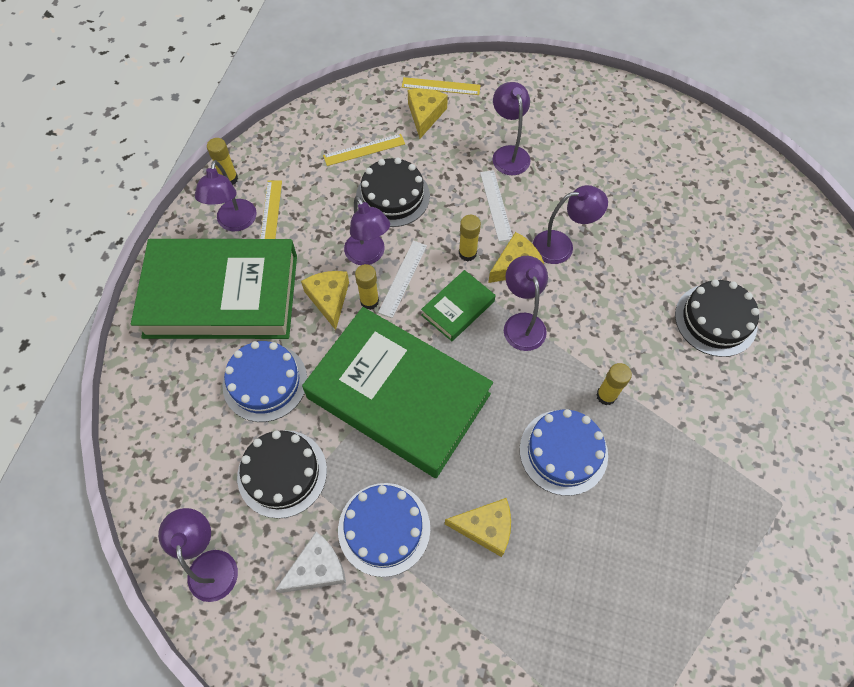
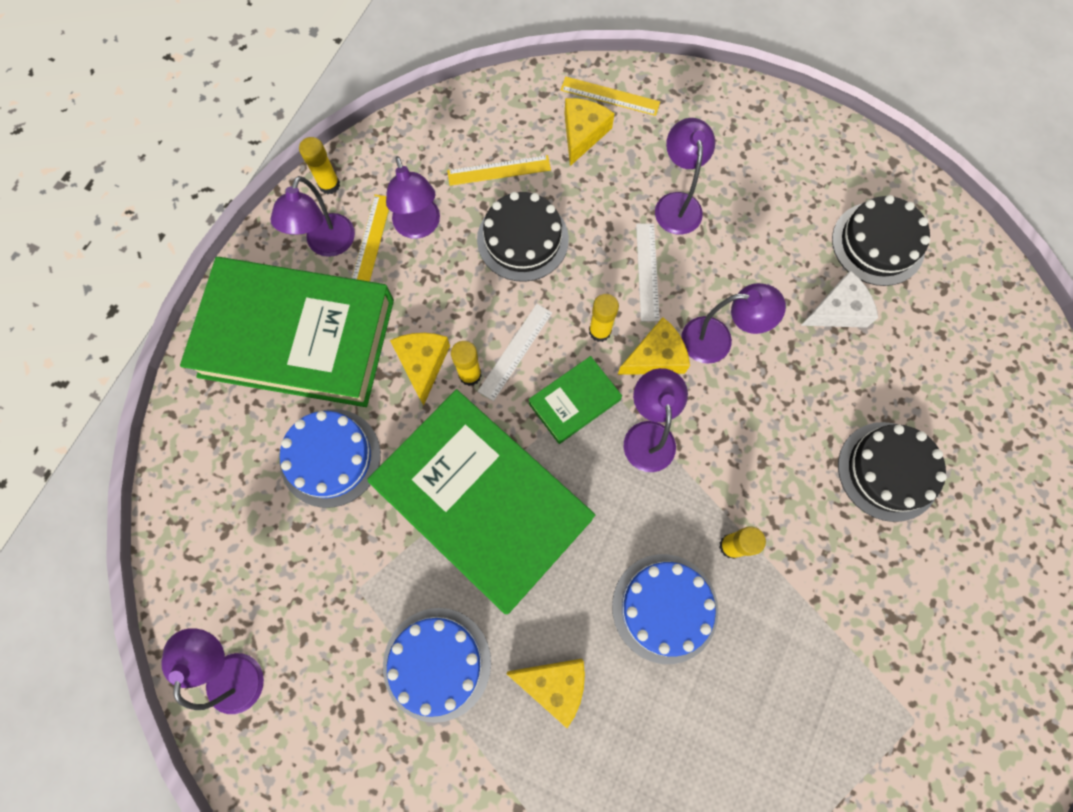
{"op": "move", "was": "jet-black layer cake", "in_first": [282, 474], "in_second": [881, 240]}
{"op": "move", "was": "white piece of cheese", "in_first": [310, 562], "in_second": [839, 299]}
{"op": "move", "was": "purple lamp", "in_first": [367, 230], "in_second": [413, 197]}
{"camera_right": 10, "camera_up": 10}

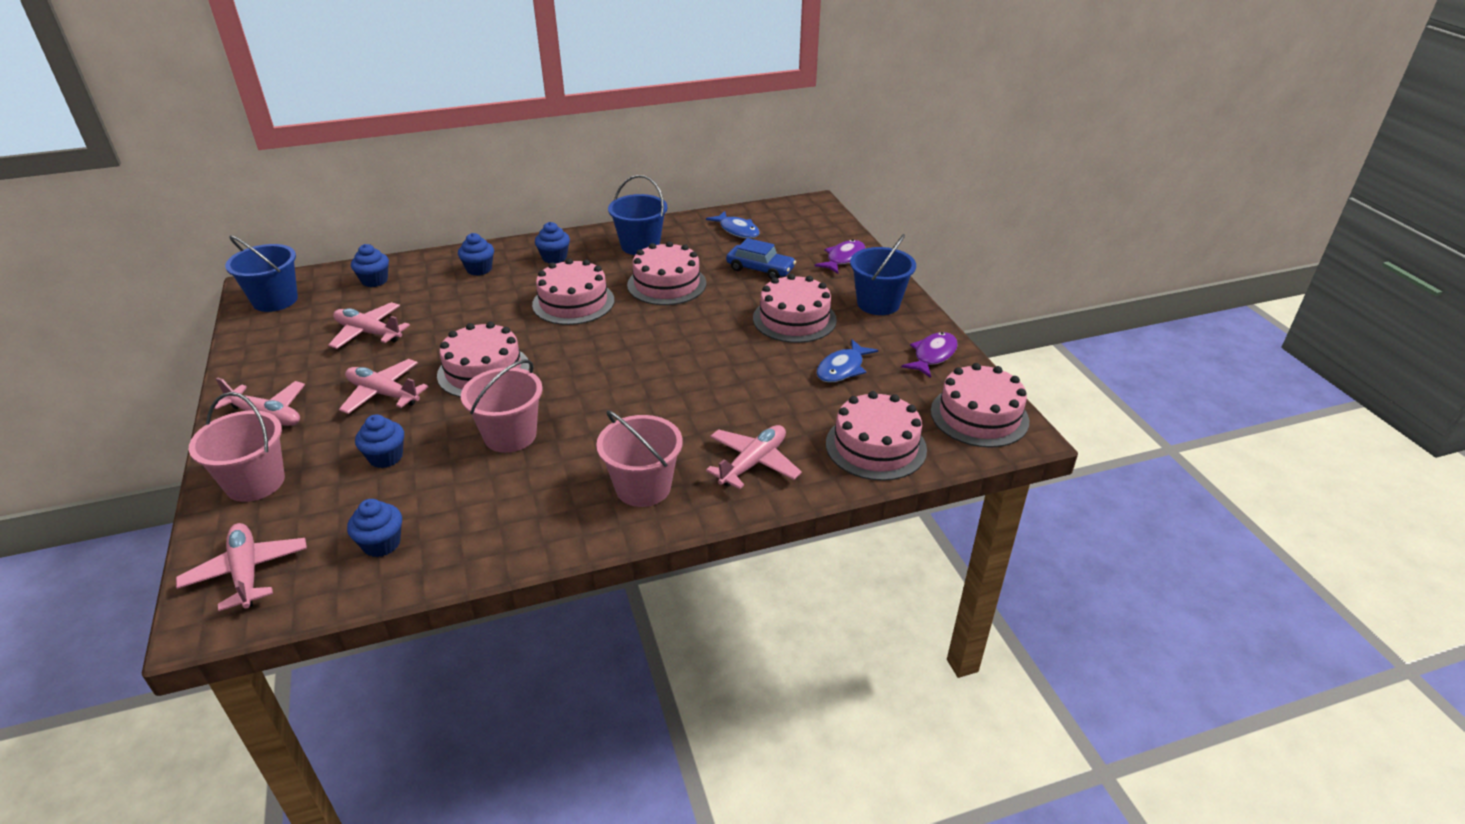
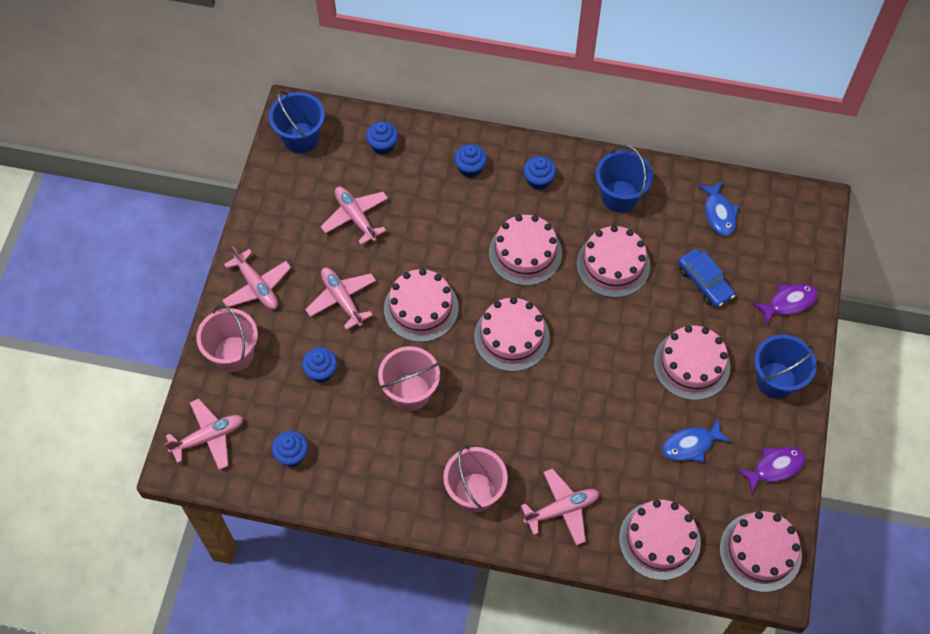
{"op": "rotate", "was": "rosy plane", "in_first": [241, 567], "in_second": [204, 434], "clockwise": 60}
{"op": "insert", "now": "rosy layer cake", "in_second": [512, 334]}
{"camera_right": 30, "camera_up": 25}

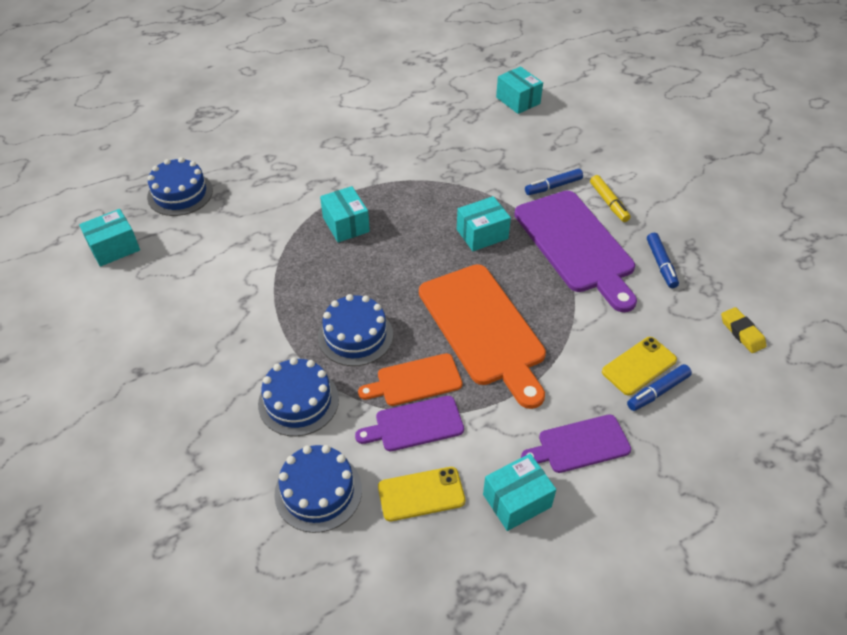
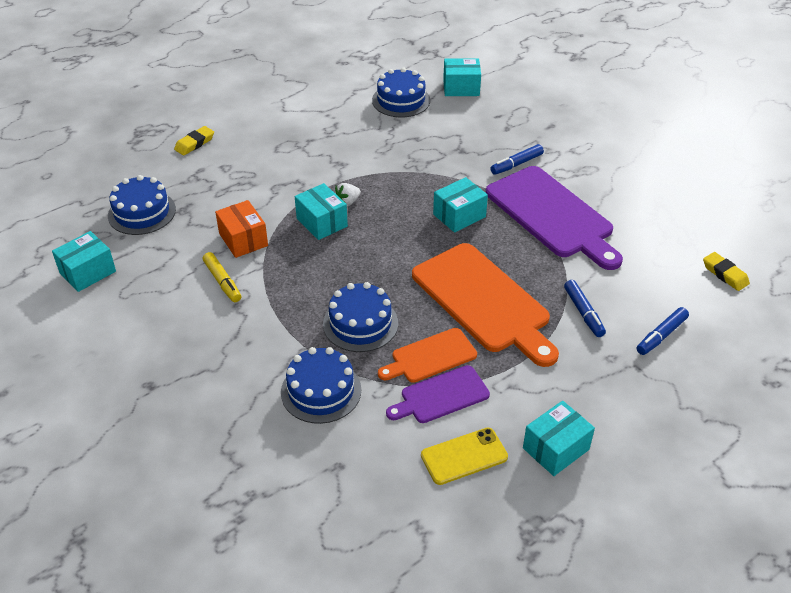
{"op": "move", "was": "cobalt layer cake", "in_first": [318, 489], "in_second": [401, 92]}
{"op": "rotate", "was": "turquoise package", "in_first": [519, 90], "in_second": [462, 77], "clockwise": -45}
{"op": "delete", "was": "purple cutting board", "in_first": [576, 443]}
{"op": "move", "was": "golden marker", "in_first": [610, 198], "in_second": [222, 277]}
{"op": "delete", "was": "golden phone", "in_first": [639, 366]}
{"op": "move", "was": "cobalt marker", "in_first": [663, 260], "in_second": [585, 308]}
{"op": "insert", "now": "golden pencil eraser", "in_second": [194, 140]}
{"op": "insert", "now": "orange package", "in_second": [241, 229]}
{"op": "insert", "now": "white strawberry", "in_second": [348, 194]}
{"camera_right": -10, "camera_up": -5}

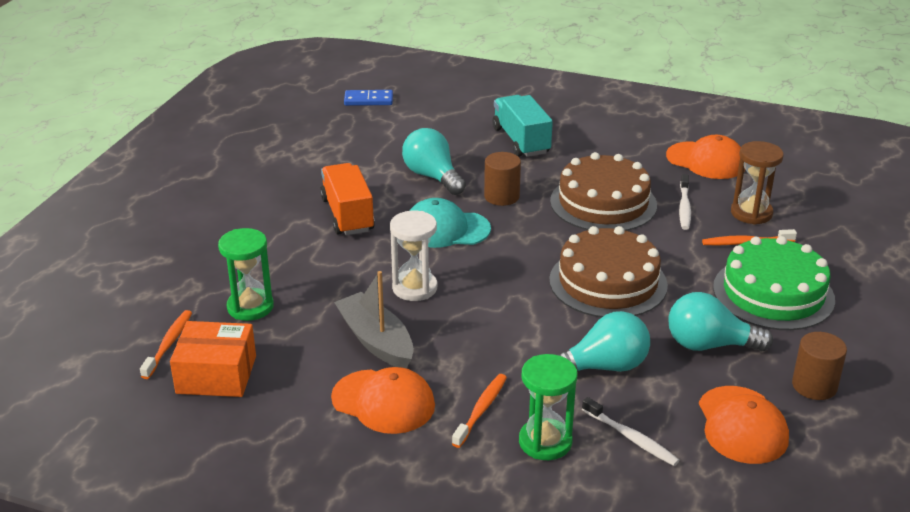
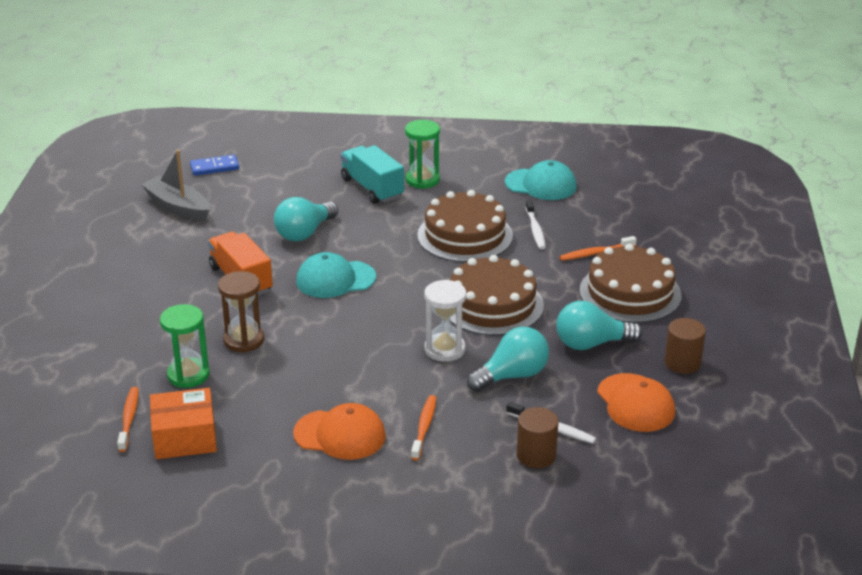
{"op": "move", "was": "gray sailboat", "in_first": [374, 319], "in_second": [175, 185]}
{"op": "move", "was": "white sandglass", "in_first": [413, 256], "in_second": [445, 321]}
{"op": "rotate", "was": "turquoise light bulb", "in_first": [434, 161], "in_second": [306, 219], "clockwise": -90}
{"op": "move", "was": "dark brown cylinder shape", "in_first": [502, 179], "in_second": [538, 437]}
{"op": "move", "was": "leaf-green sandglass", "in_first": [548, 407], "in_second": [422, 154]}
{"op": "recolor", "was": "orange baseball cap", "now": "turquoise baseball cap", "in_first": [705, 157], "in_second": [541, 180]}
{"op": "recolor", "was": "leaf-green layer cake", "now": "dark brown layer cake", "in_first": [774, 283], "in_second": [630, 283]}
{"op": "move", "was": "dark brown sandglass", "in_first": [757, 183], "in_second": [241, 311]}
{"camera_right": -15, "camera_up": 0}

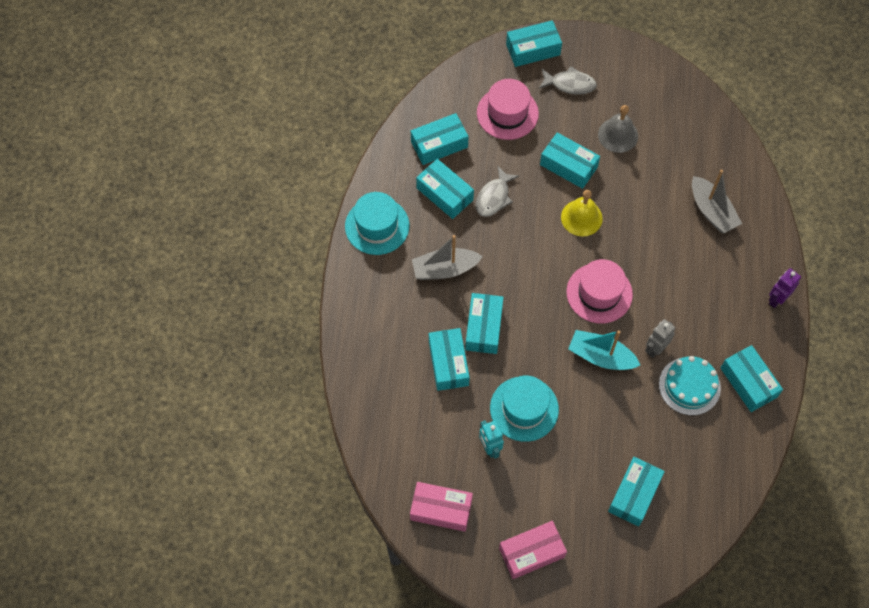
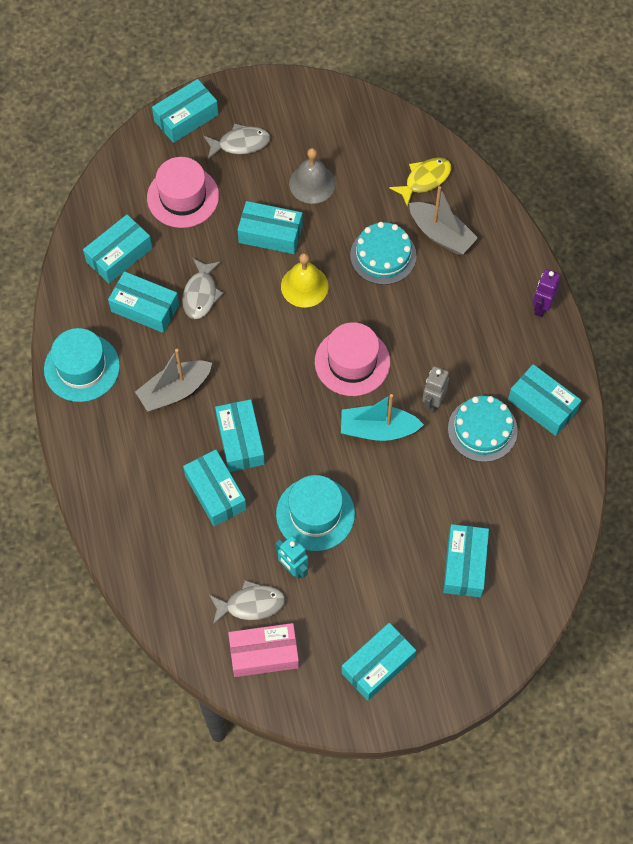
{"op": "recolor", "was": "rosy package", "now": "turquoise package", "in_first": [533, 550], "in_second": [378, 662]}
{"op": "insert", "now": "gray toy fish", "in_second": [247, 602]}
{"op": "insert", "now": "turquoise layer cake", "in_second": [383, 253]}
{"op": "insert", "now": "golden toy fish", "in_second": [420, 181]}
{"camera_right": -20, "camera_up": 0}

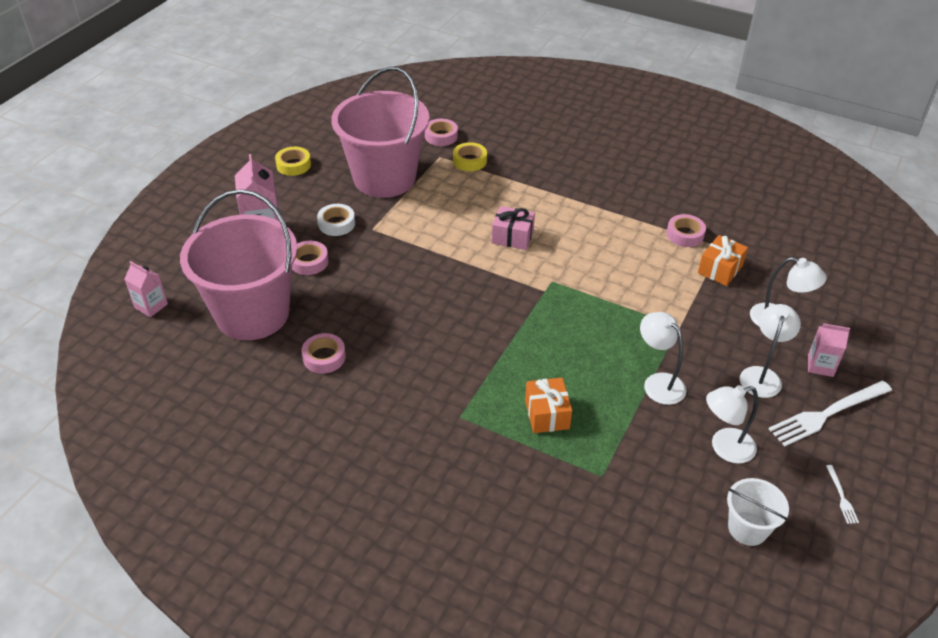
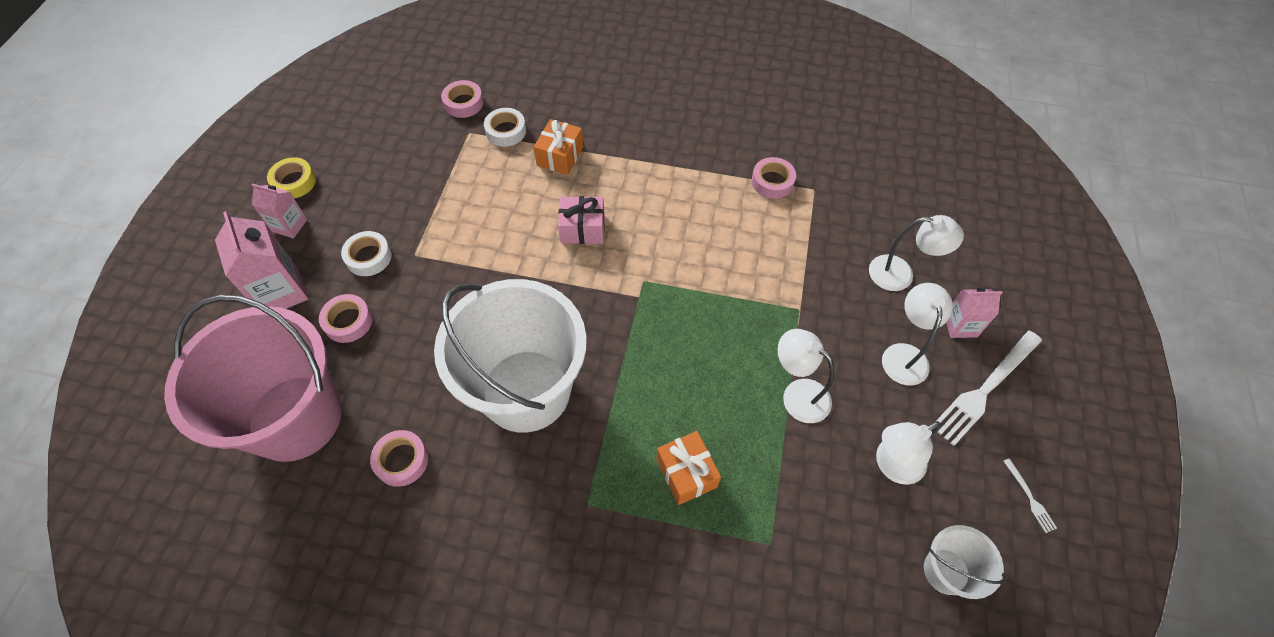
{"op": "move", "was": "rosy carton", "in_first": [146, 289], "in_second": [279, 211]}
{"op": "delete", "was": "rosy sand bucket", "in_first": [380, 132]}
{"op": "recolor", "was": "golden sticky tape", "now": "white sticky tape", "in_first": [470, 156], "in_second": [505, 127]}
{"op": "move", "was": "orange present", "in_first": [723, 260], "in_second": [559, 147]}
{"op": "insert", "now": "white sand bucket", "in_second": [510, 356]}
{"camera_right": -15, "camera_up": 15}

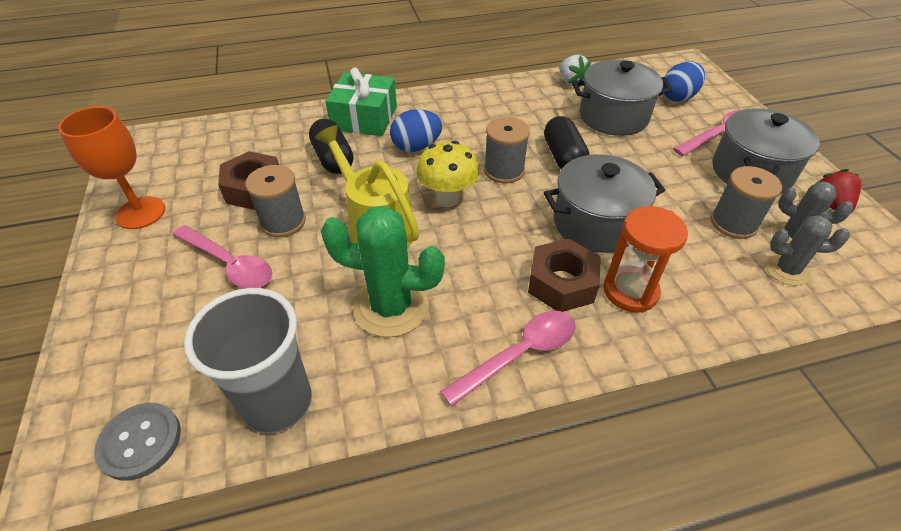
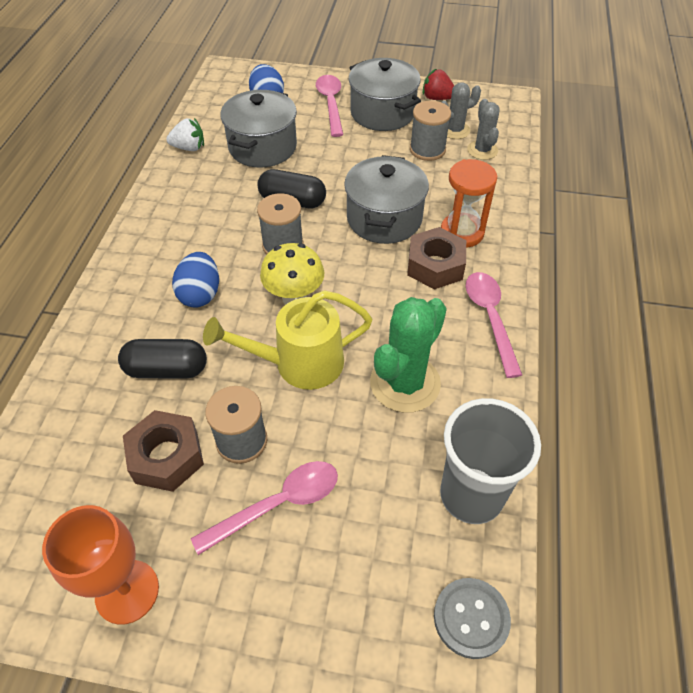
{"op": "delete", "was": "leaf-green present", "in_first": [361, 101]}
{"op": "rotate", "was": "gray saguaro cactus", "in_first": [807, 250], "in_second": [483, 129], "clockwise": -45}
{"camera_right": -65, "camera_up": 5}

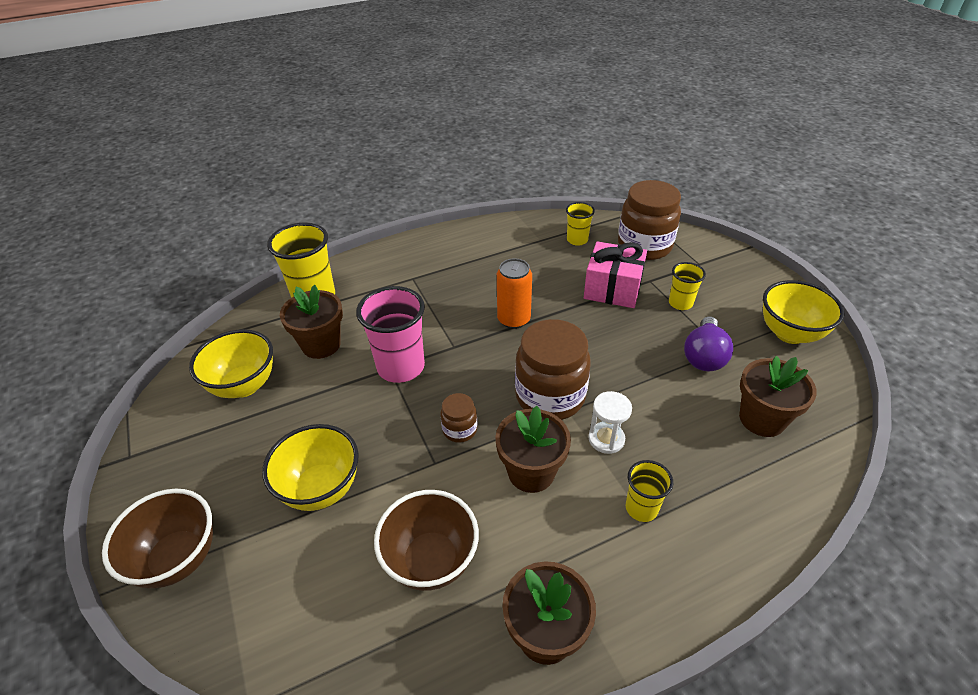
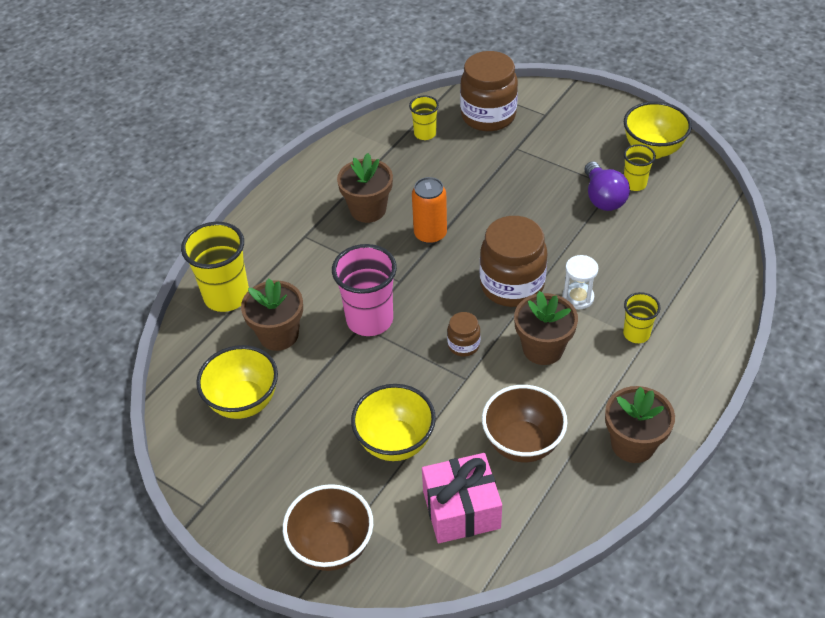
{"op": "move", "was": "rosy present", "in_first": [615, 274], "in_second": [462, 498]}
{"op": "move", "was": "golden cup", "in_first": [687, 286], "in_second": [640, 167]}
{"op": "move", "was": "dark brown plant pot", "in_first": [778, 396], "in_second": [365, 188]}
{"camera_right": -30, "camera_up": 5}

